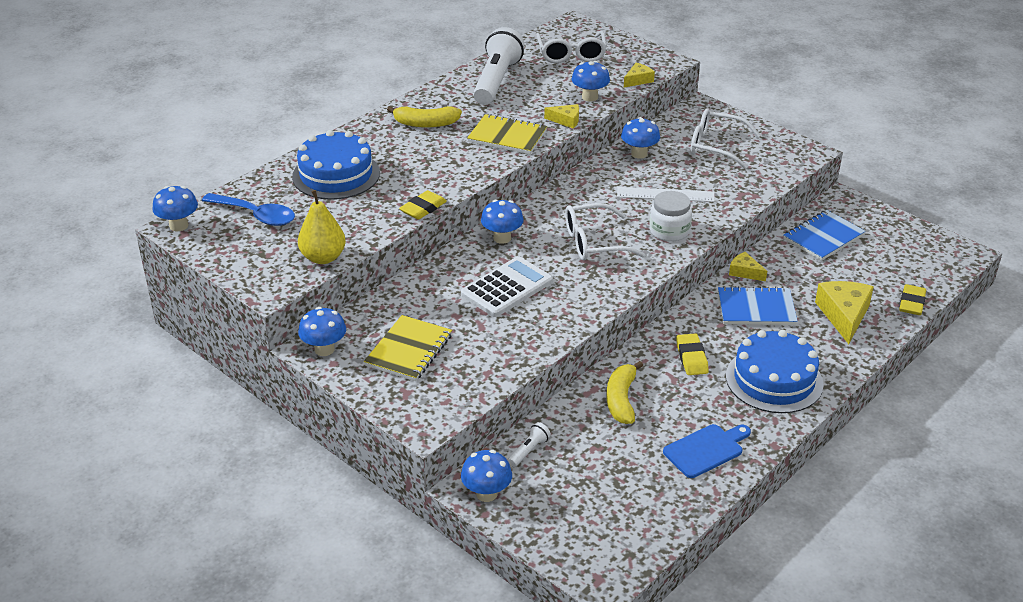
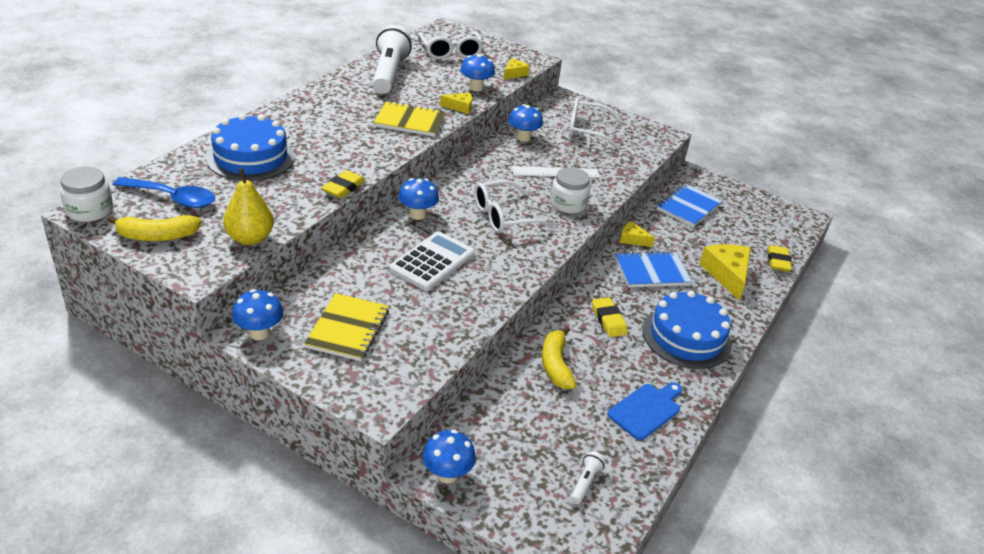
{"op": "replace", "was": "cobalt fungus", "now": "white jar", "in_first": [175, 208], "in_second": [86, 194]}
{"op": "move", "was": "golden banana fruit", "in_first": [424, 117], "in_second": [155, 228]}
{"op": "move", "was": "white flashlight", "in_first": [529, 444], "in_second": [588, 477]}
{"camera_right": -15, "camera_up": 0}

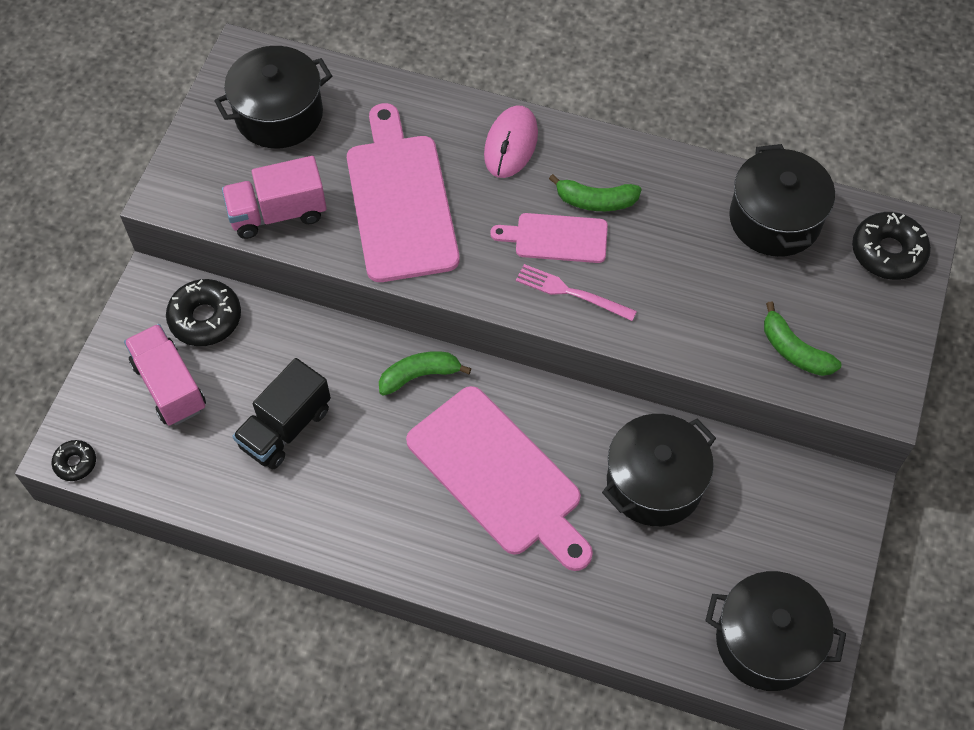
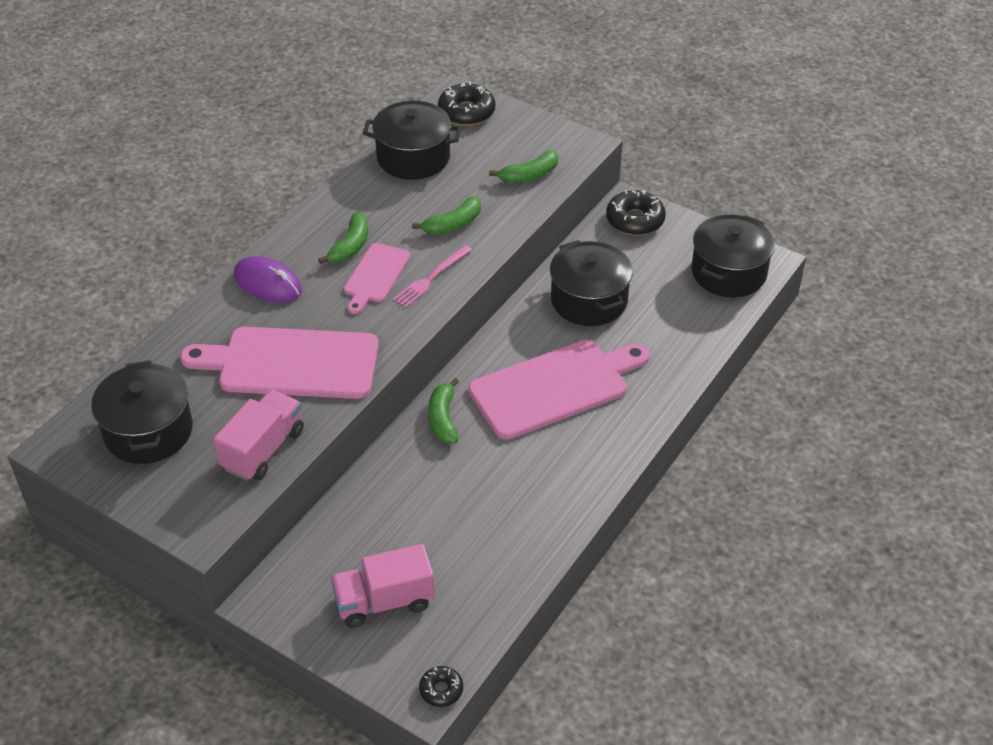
{"op": "move", "was": "jet-black doughnut", "in_first": [203, 312], "in_second": [636, 213]}
{"op": "rotate", "was": "rosy lorry", "in_first": [274, 197], "in_second": [258, 435], "clockwise": -150}
{"op": "delete", "was": "jet-black lorry", "in_first": [281, 413]}
{"op": "recolor", "was": "rosy PC mouse", "now": "purple PC mouse", "in_first": [511, 141], "in_second": [268, 279]}
{"op": "insert", "now": "leaf-green banana fruit", "in_second": [446, 216]}
{"camera_right": -75, "camera_up": -15}

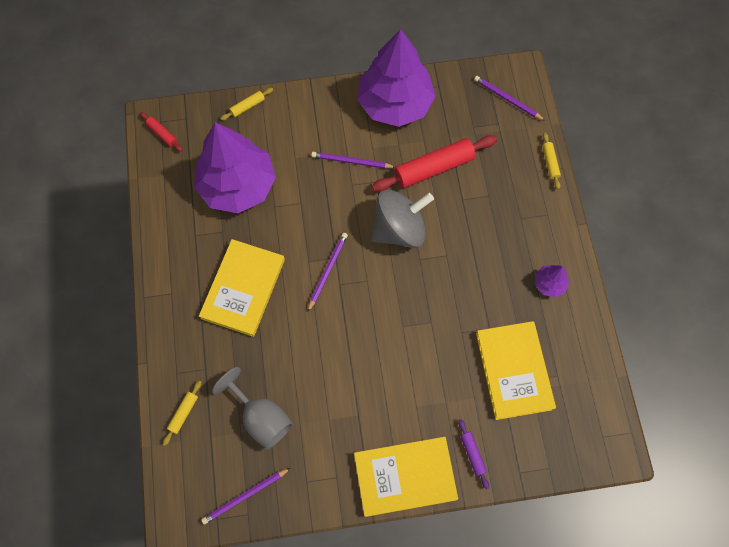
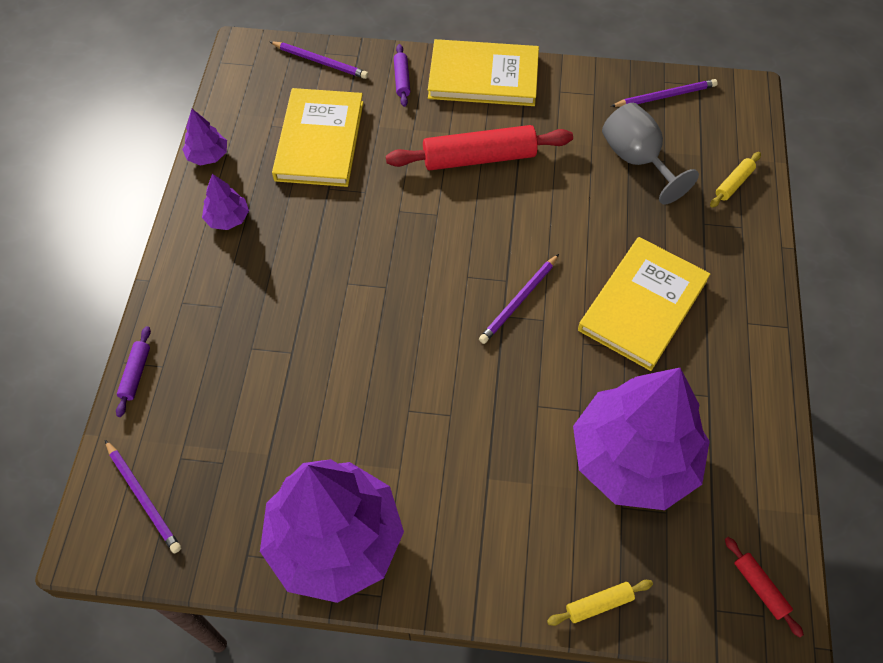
{"op": "move", "was": "purple pencil", "in_first": [353, 160], "in_second": [319, 60]}
{"op": "delete", "was": "gray whirligig", "in_first": [402, 219]}
{"op": "move", "was": "crimson dough roller", "in_first": [434, 163], "in_second": [479, 147]}
{"op": "recolor", "was": "golden dough roller", "now": "purple dough roller", "in_first": [551, 160], "in_second": [133, 371]}
{"op": "insert", "now": "purple toy tree", "in_second": [204, 137]}
{"camera_right": -165, "camera_up": -10}

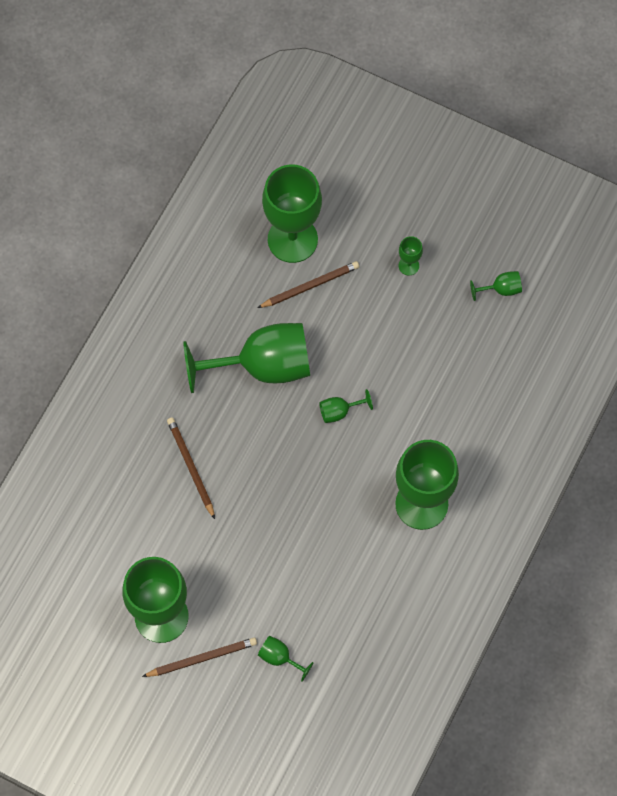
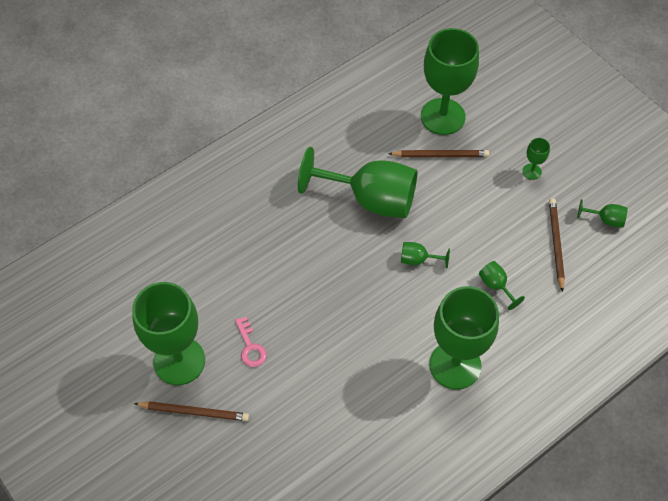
{"op": "move", "was": "dark brown pencil", "in_first": [191, 468], "in_second": [557, 245]}
{"op": "move", "was": "leaf-green wine glass", "in_first": [285, 659], "in_second": [502, 285]}
{"op": "insert", "now": "rosy latchkey", "in_second": [251, 342]}
{"camera_right": 25, "camera_up": -10}

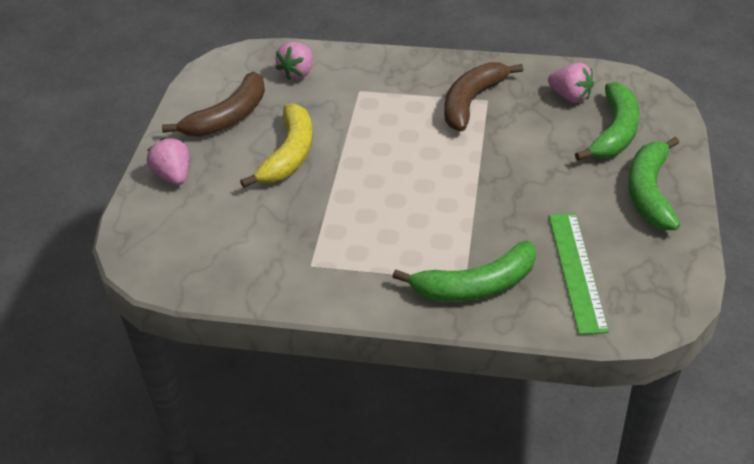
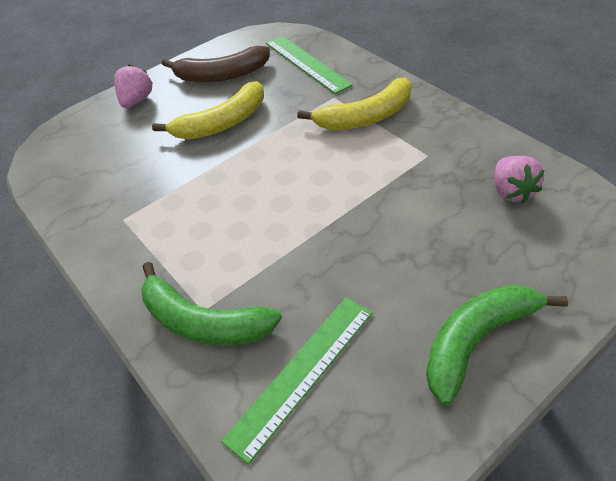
{"op": "replace", "was": "rosy strawberry", "now": "leaf-green measuring stick", "in_first": [294, 61], "in_second": [309, 65]}
{"op": "delete", "was": "dark brown banana fruit", "in_first": [483, 96]}
{"op": "delete", "was": "leaf-green banana fruit", "in_first": [607, 121]}
{"op": "insert", "now": "golden banana fruit", "in_second": [354, 103]}
{"camera_right": 45, "camera_up": 5}

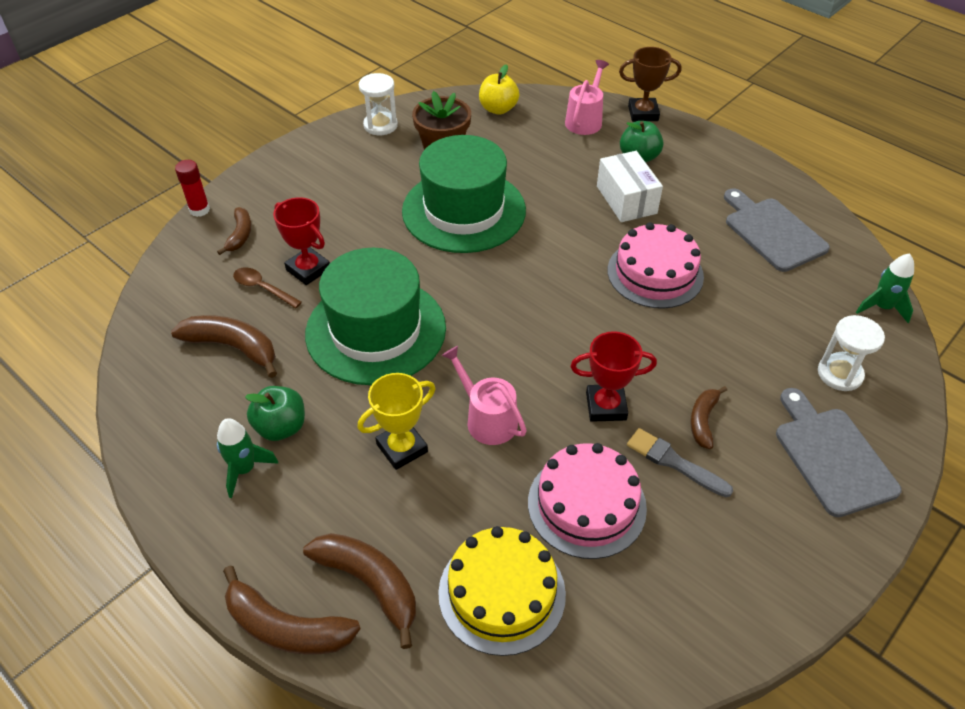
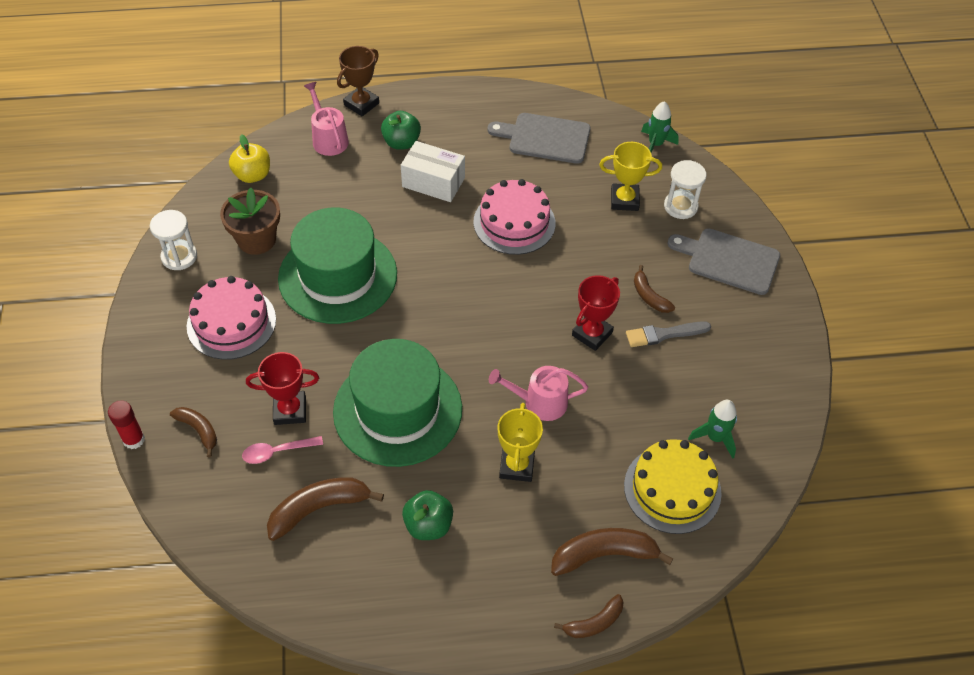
{"op": "move", "was": "leaf-green toy rocket", "in_first": [248, 458], "in_second": [712, 429]}
{"op": "resize", "was": "dark brown banana fruit", "in_first": [292, 610], "in_second": [589, 616], "ratio": 0.6}
{"op": "recolor", "was": "dark brown tablespoon", "now": "rosy tablespoon", "in_first": [267, 287], "in_second": [282, 450]}
{"op": "move", "was": "rosy layer cake", "in_first": [587, 501], "in_second": [231, 318]}
{"op": "insert", "now": "golden award cup", "in_second": [630, 176]}
{"camera_right": -50, "camera_up": 5}

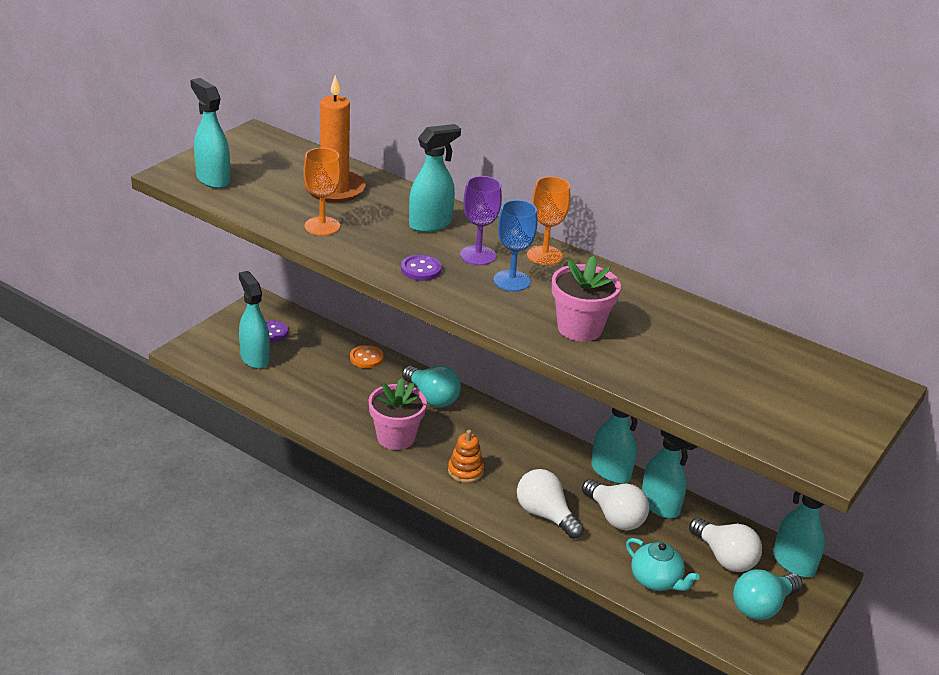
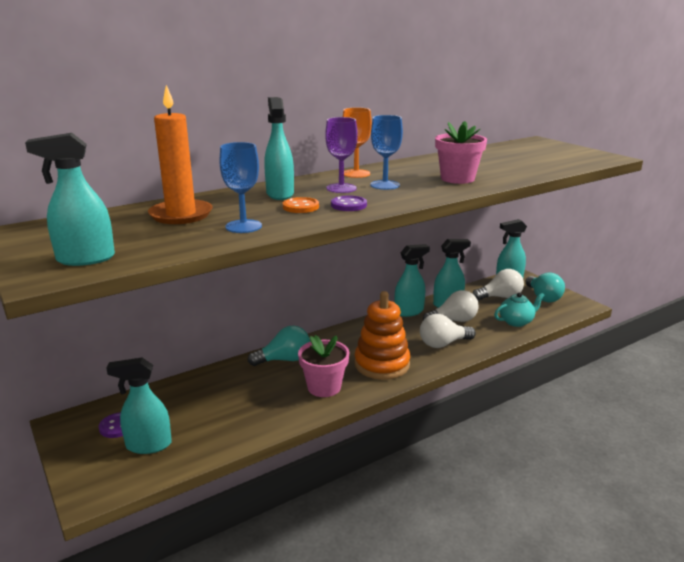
{"op": "recolor", "was": "orange wine glass", "now": "cobalt wine glass", "in_first": [322, 192], "in_second": [241, 187]}
{"op": "move", "was": "orange button", "in_first": [366, 356], "in_second": [301, 205]}
{"op": "resize", "was": "orange stacking rings", "in_first": [466, 456], "in_second": [382, 335], "ratio": 1.91}
{"camera_right": -65, "camera_up": -10}

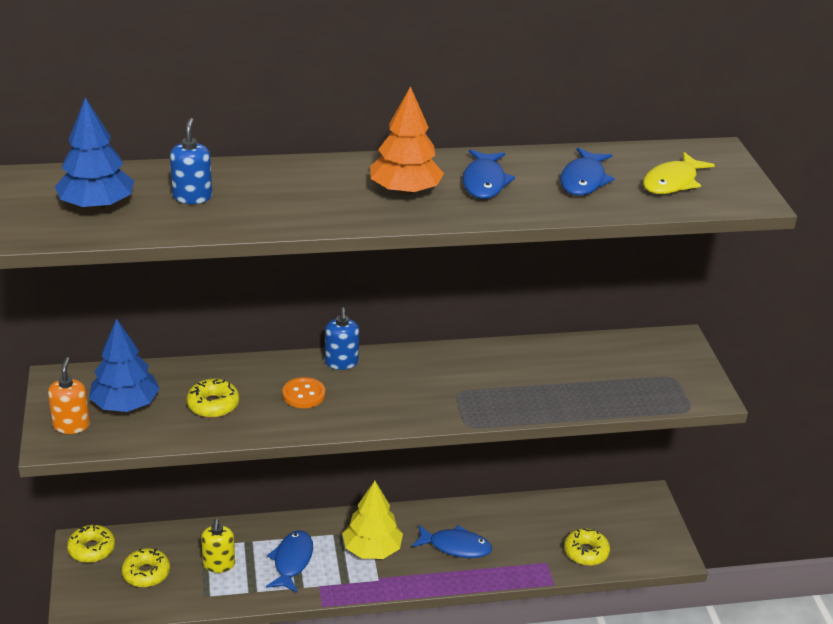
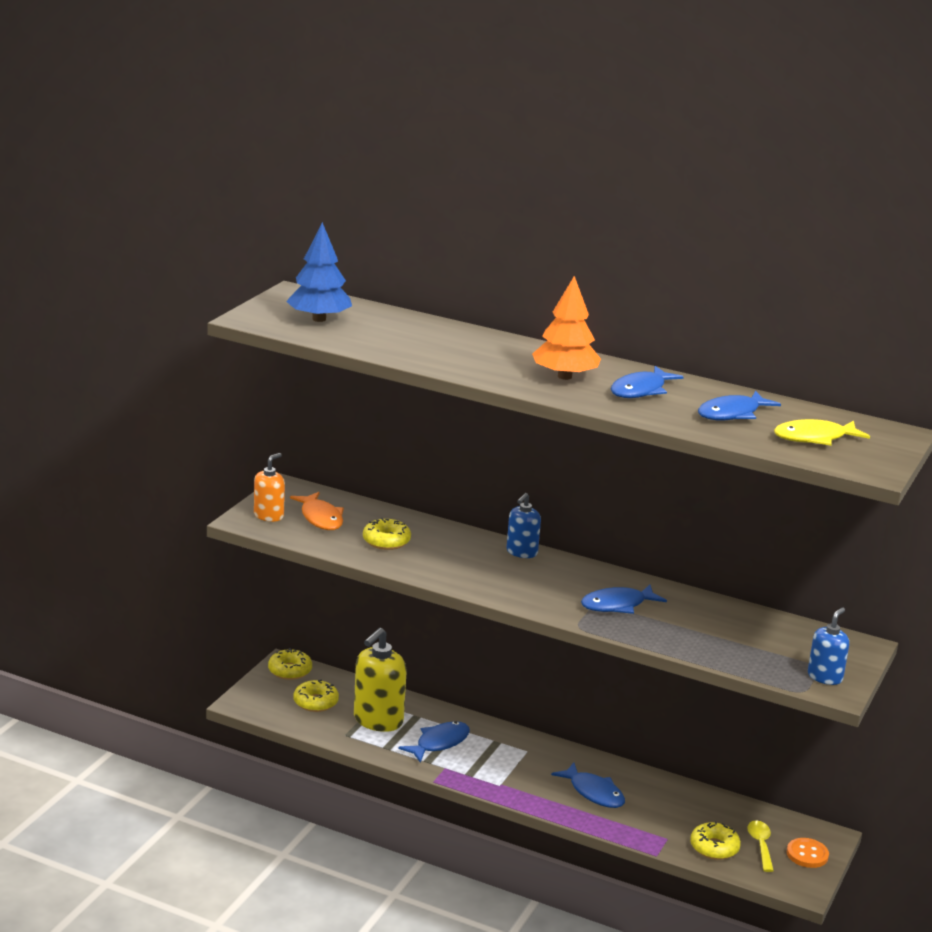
{"op": "replace", "was": "cobalt toy tree", "now": "orange toy fish", "in_first": [124, 365], "in_second": [317, 511]}
{"op": "move", "was": "cobalt pump bottle", "in_first": [191, 161], "in_second": [828, 646]}
{"op": "resize", "was": "golden pump bottle", "in_first": [218, 546], "in_second": [380, 680], "ratio": 1.7}
{"op": "move", "was": "orange button", "in_first": [304, 392], "in_second": [808, 853]}
{"op": "delete", "was": "golden toy tree", "in_first": [372, 520]}
{"op": "insert", "now": "cobalt toy fish", "in_second": [624, 599]}
{"op": "insert", "now": "golden tablespoon", "in_second": [760, 846]}
{"camera_right": 35, "camera_up": -10}

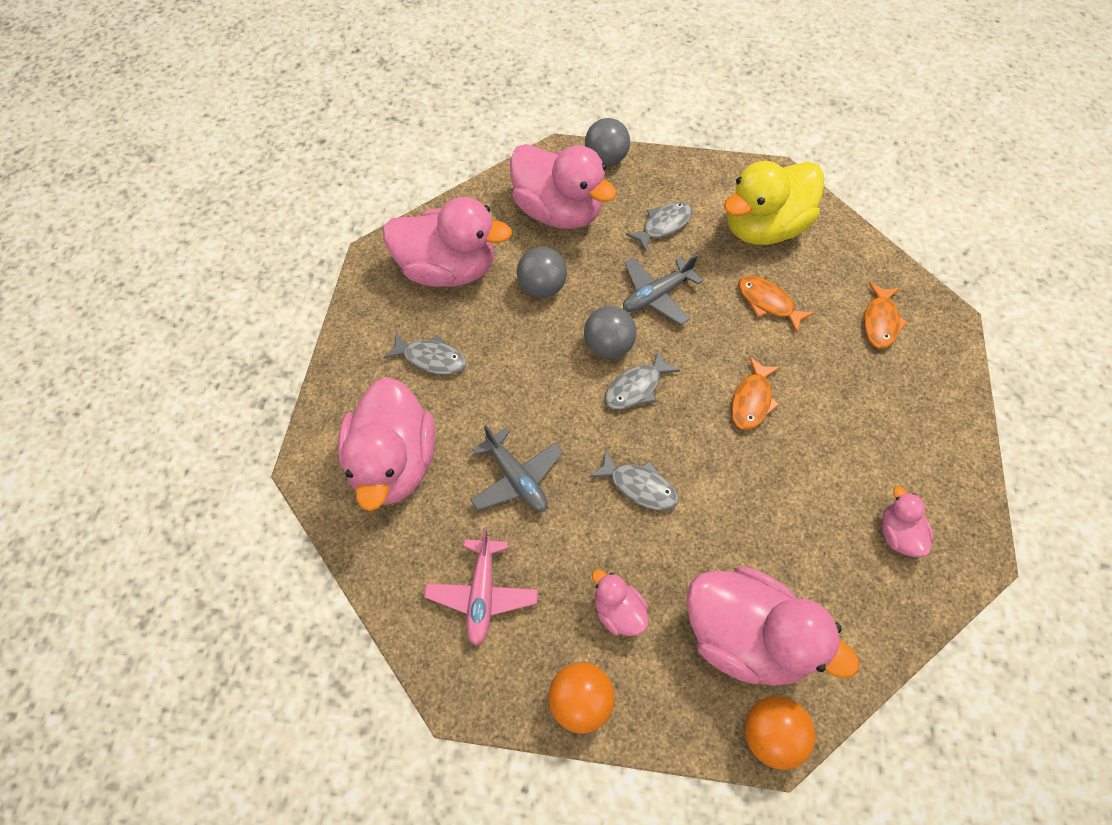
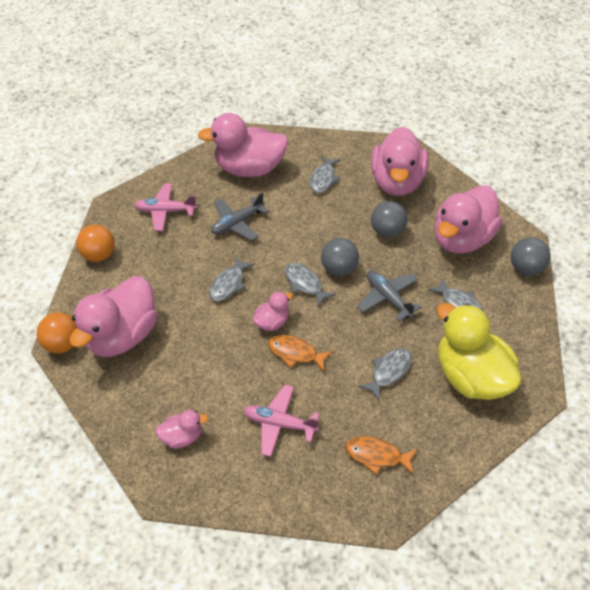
{"op": "move", "was": "rosy rubber duck", "in_first": [620, 602], "in_second": [273, 311]}
{"op": "recolor", "was": "orange toy fish", "now": "gray toy fish", "in_first": [776, 304], "in_second": [385, 374]}
{"op": "insert", "now": "rosy plane", "in_second": [281, 421]}
{"camera_right": 90, "camera_up": -10}

